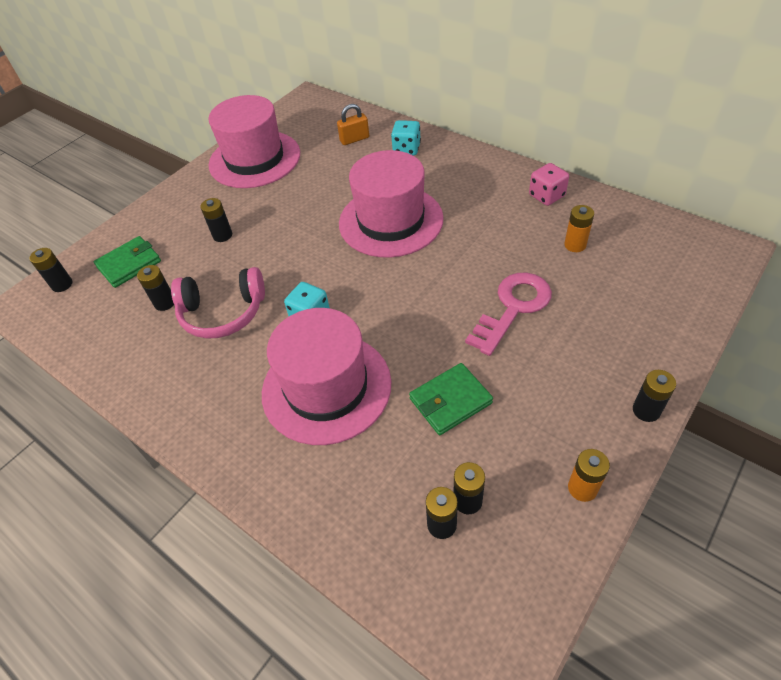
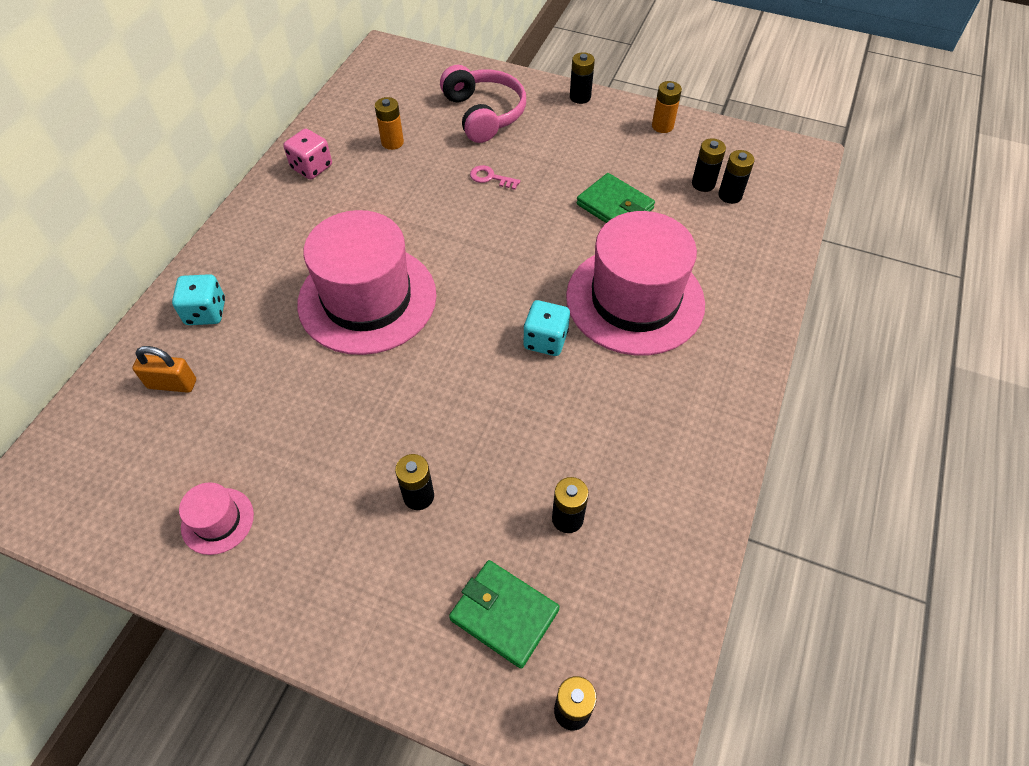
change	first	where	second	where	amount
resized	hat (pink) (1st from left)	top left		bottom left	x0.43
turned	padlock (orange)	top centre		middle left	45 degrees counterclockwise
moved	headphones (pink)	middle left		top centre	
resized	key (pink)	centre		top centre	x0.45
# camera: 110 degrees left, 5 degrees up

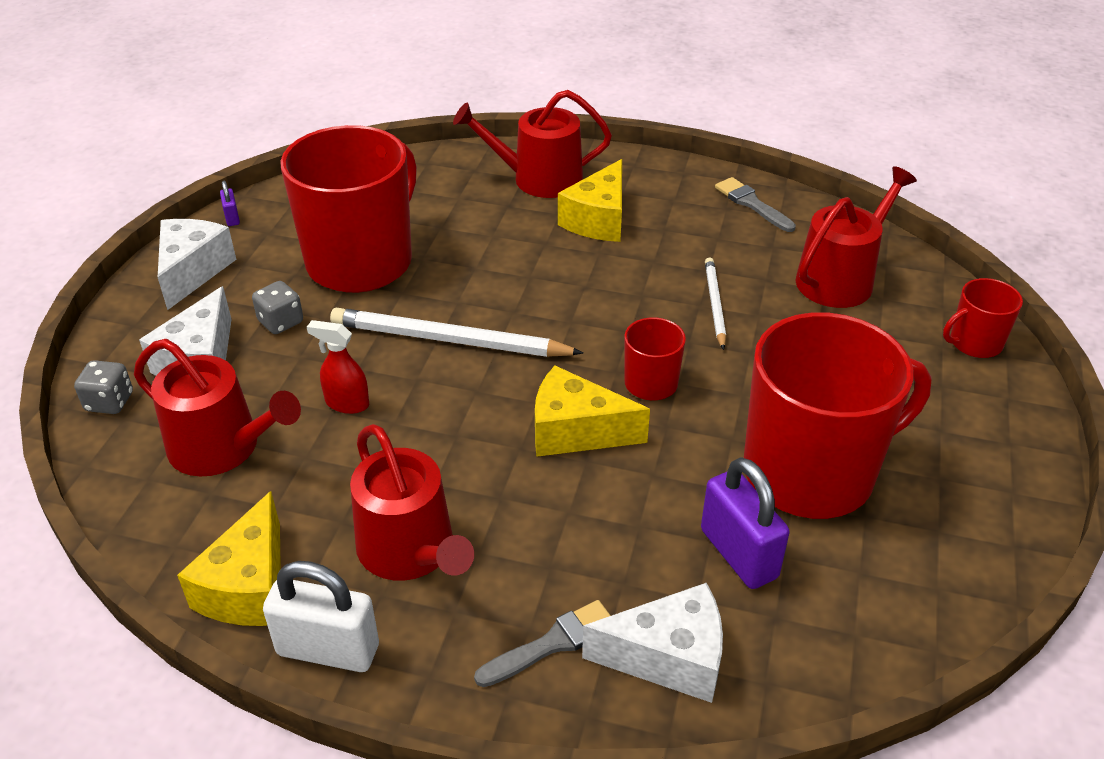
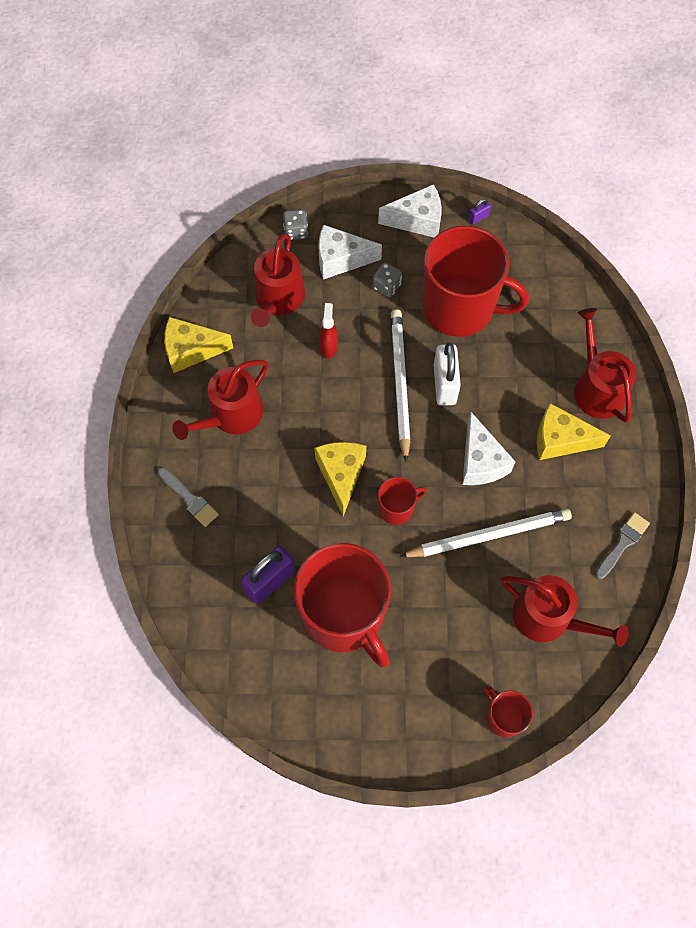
change	first	where	second	where	amount
resized	pencil (white) (2nd from left)	centre		middle right	x1.78
moved	padlock (white)	bottom left		centre	
moved	cheese (white) (3rd from left)	bottom centre		middle right	
# camera: 75 degrees right, 25 degrees up

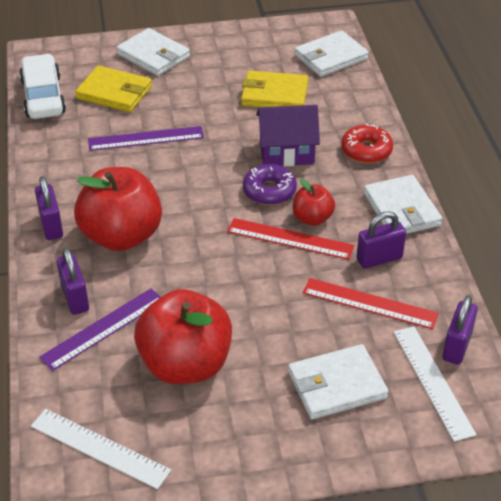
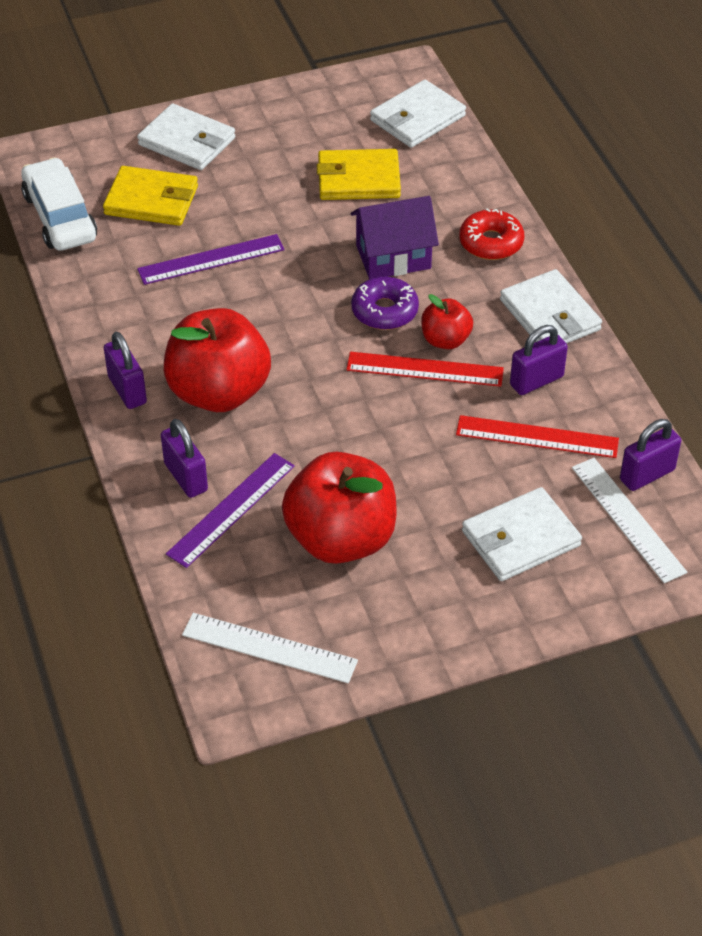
change	first	where	second	where	amount
turned	padlock (purple) (4th from left)	middle right		middle right	45 degrees clockwise
# camera: 10 degrees left, 5 degrees up

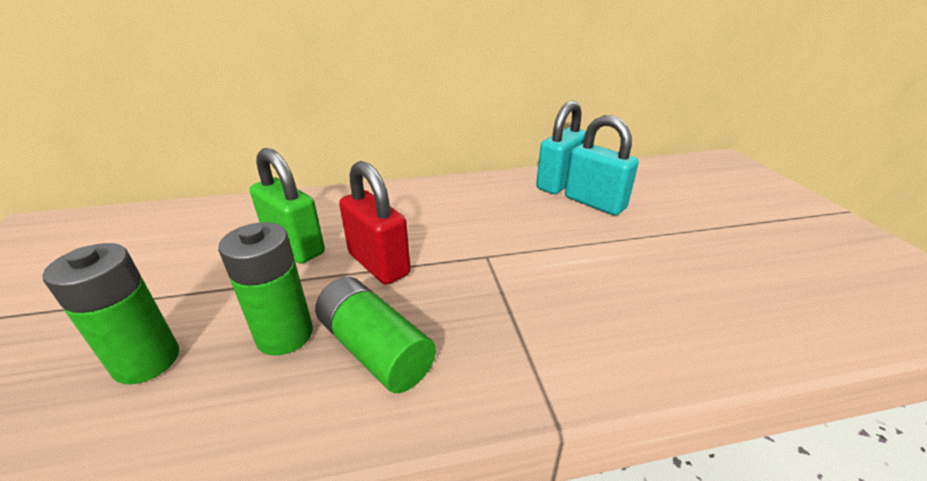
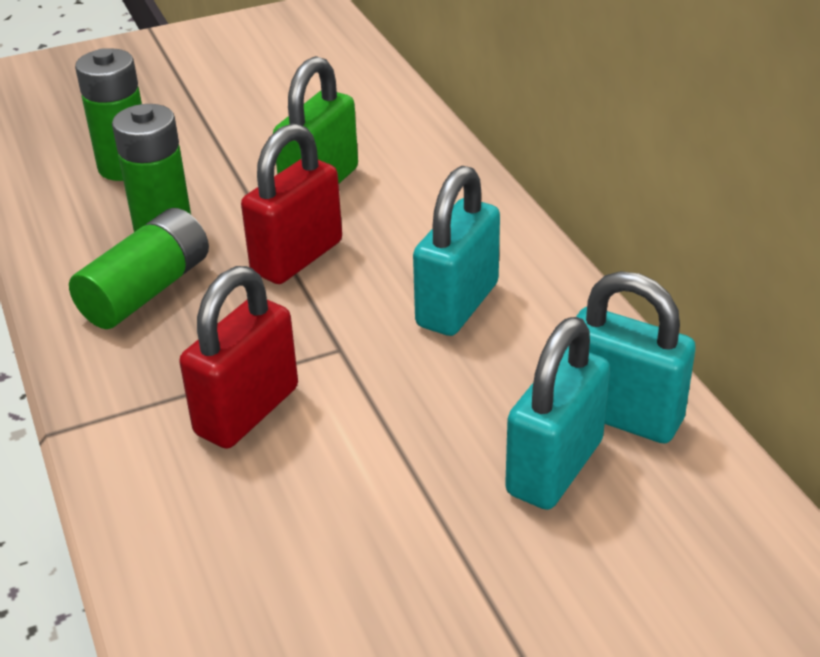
change	first	where	second	where	amount
added			padlock (turquoise) (1st from left)	centre	
added			padlock (red) (1st from left)	middle left	
# camera: 80 degrees right, 5 degrees up

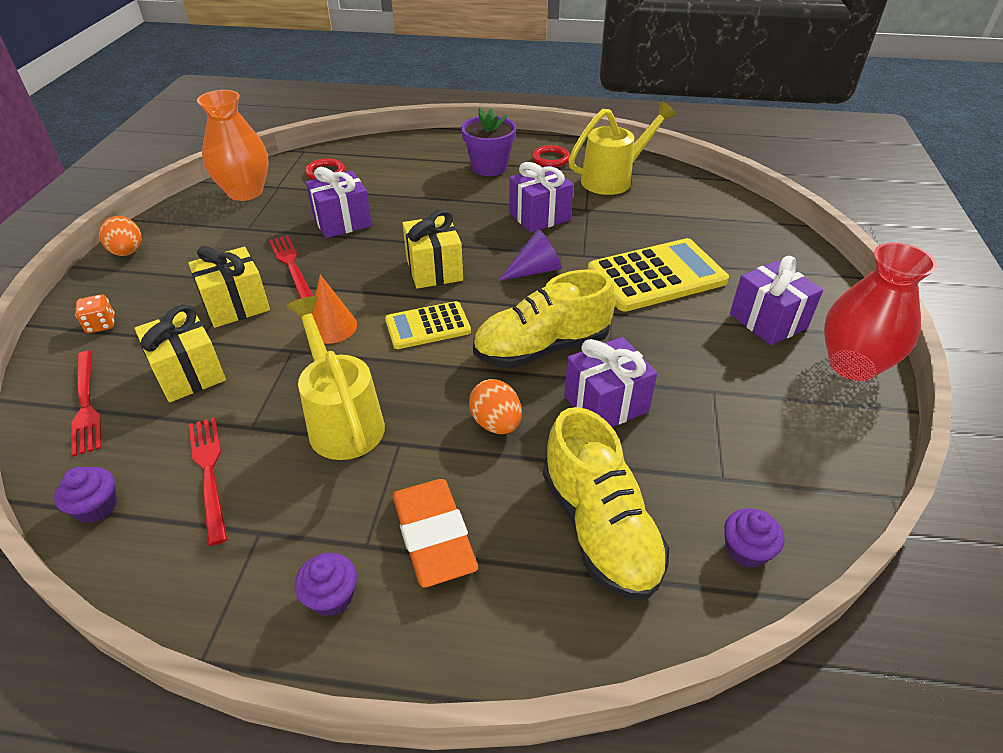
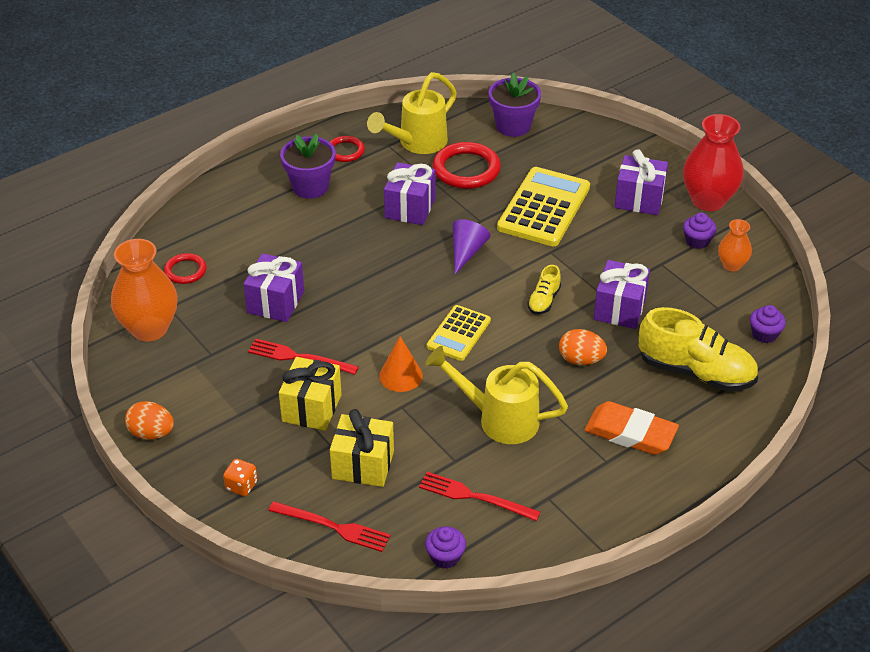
change	first	where	second	where	amount
turned	watering can (yellow) (2nd from left in the first image)	top centre	watering can (yellow) (1st from left)	top centre	150 degrees counterclockwise
removed	gift (yellow) (3rd from left)	top centre			
resized	shoe (yellow) (1st from left)	centre		centre	x0.48
moved	cupcake (purple) (2nd from left)	bottom left		middle right	
added			flower pot (purple) (2nd from left)	top centre	
added			ring (red) (3rd from left)	top centre	
added			vase (orange) (2nd from left)	middle right	
# camera: 45 degrees left, 0 degrees up

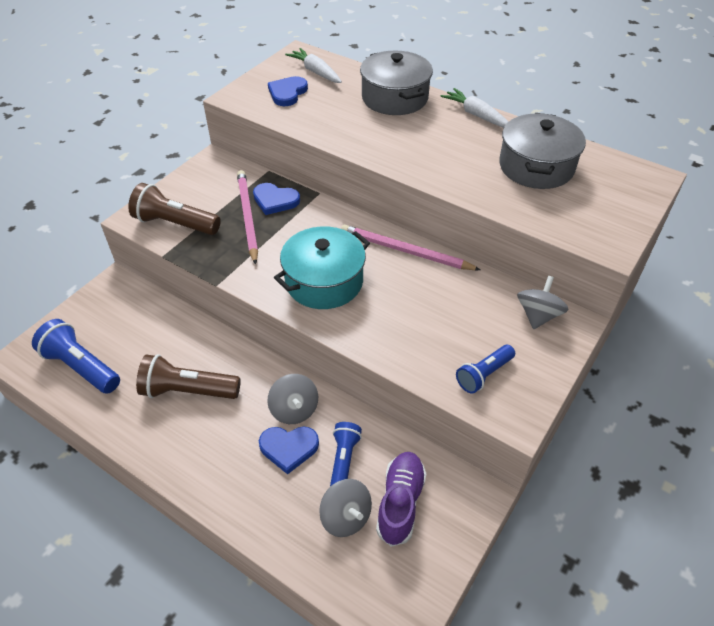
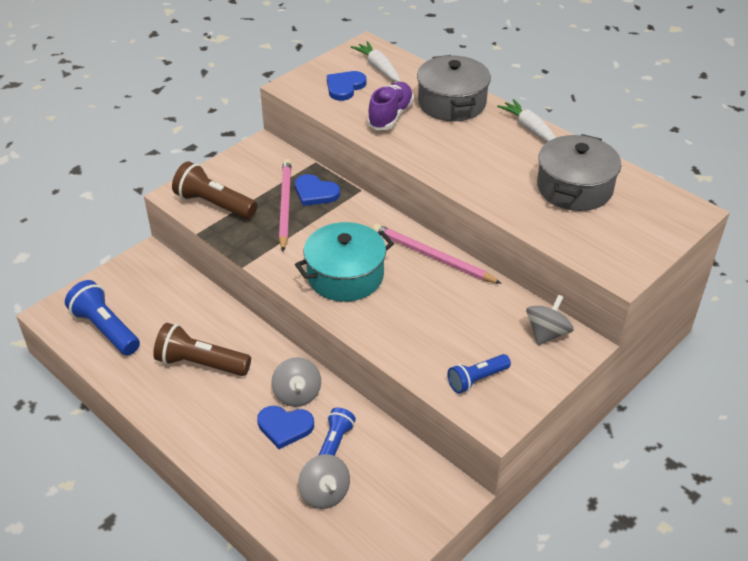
change	first	where	second	where	amount
moved	shoe (purple)	bottom centre		top centre	
# camera: 10 degrees right, 5 degrees down

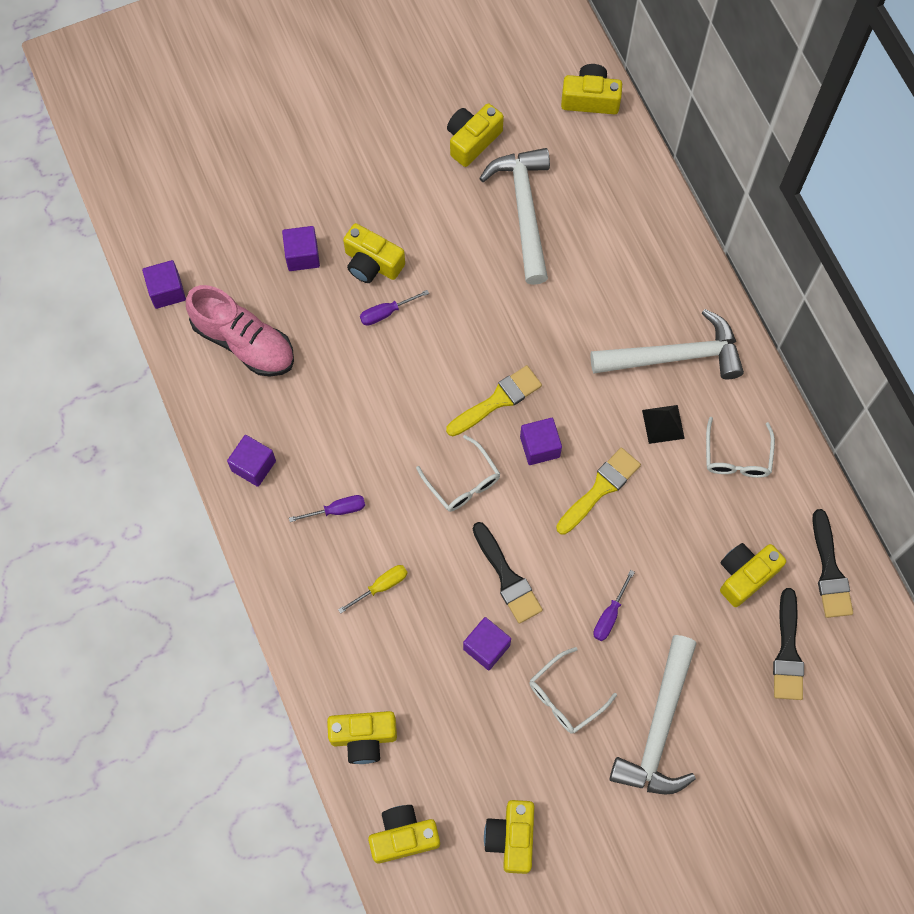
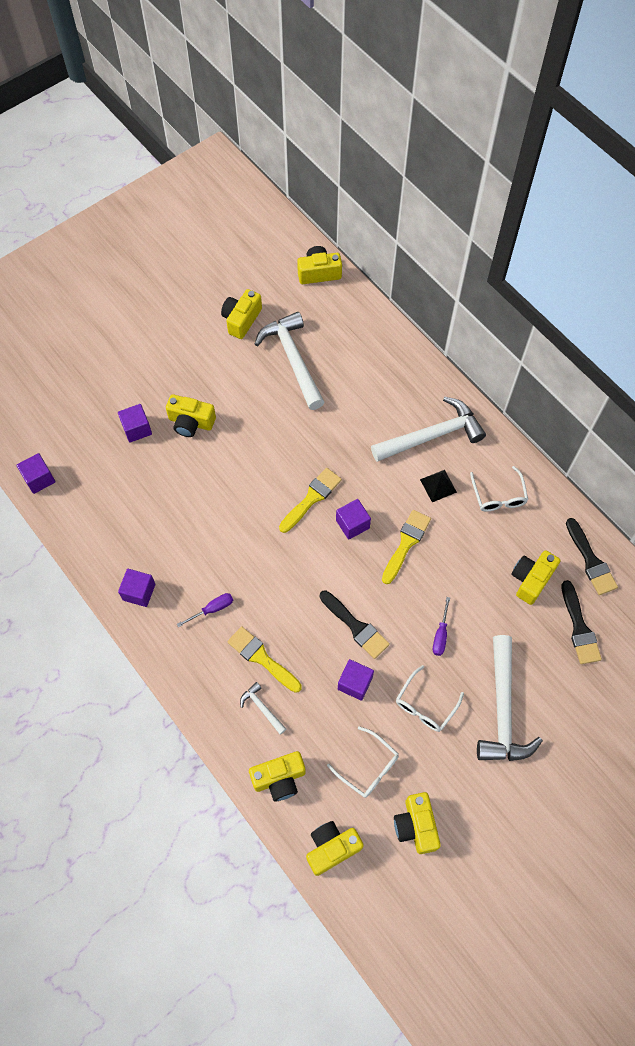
change	first	where	second	where	amount
removed	shoe (pink)	middle left			
removed	screwdriver (purple) (2nd from left)	centre			
moved	glasses (white) (1st from left)	centre		bottom centre	
replaced	screwdriver (yellow)	centre	brush (yellow) (1st from left)	centre	
added			hammer (white) (1st from left)	bottom centre	
# camera: 15 degrees left, 5 degrees down

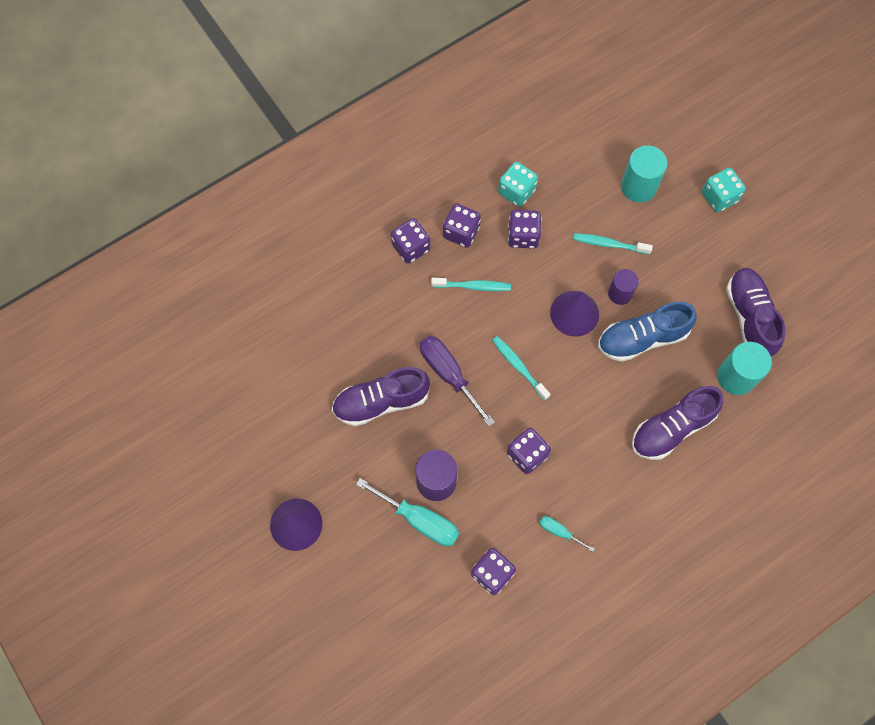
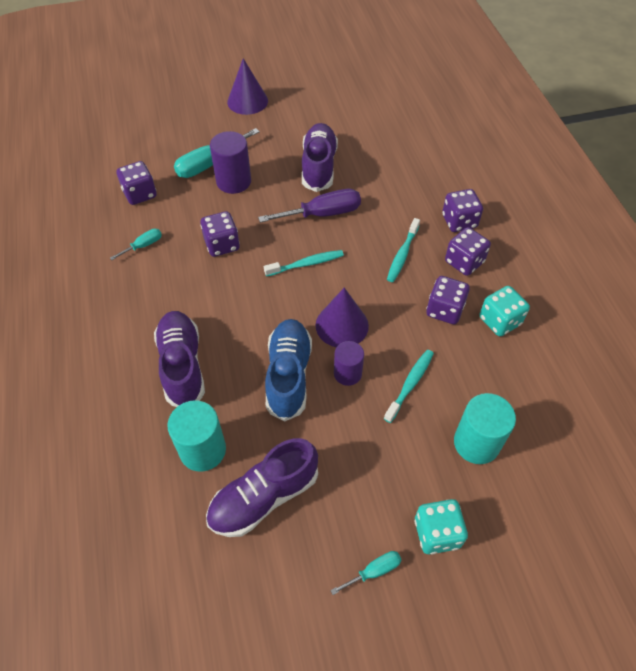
change	first	where	second	where	amount
turned	shoe (purple) (3rd from left in the first image)	middle right	shoe (purple) (2nd from left)	bottom centre	135 degrees clockwise
added			screwdriver (turquoise) (3rd from left)	bottom centre	
# camera: 110 degrees right, 15 degrees down

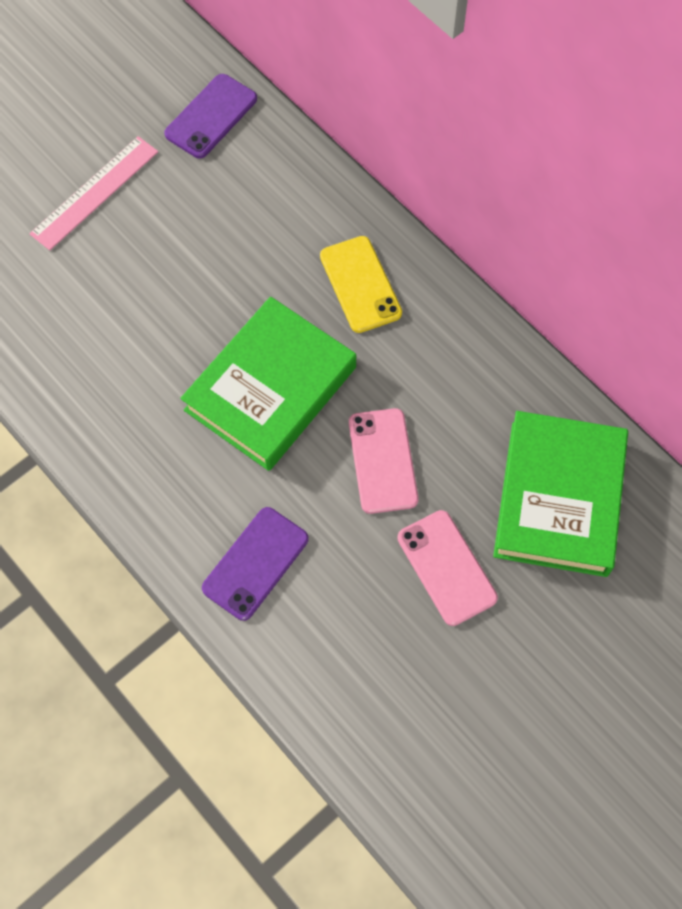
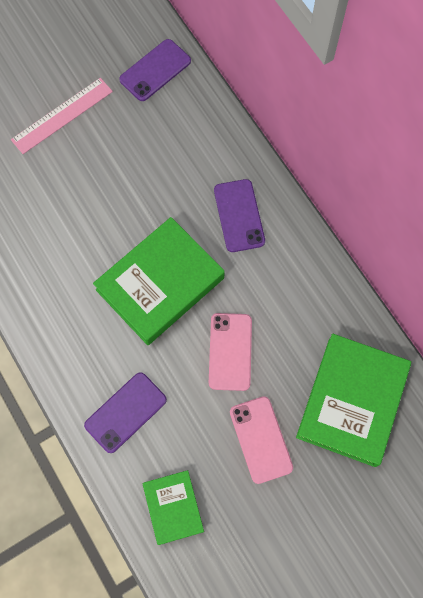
change	first	where	second	where	amount
recoloured	phone (yellow)	top centre	phone (purple) (3rd from left)	centre	
added			book (green) (2nd from left)	bottom centre	
# camera: 10 degrees right, 5 degrees up

